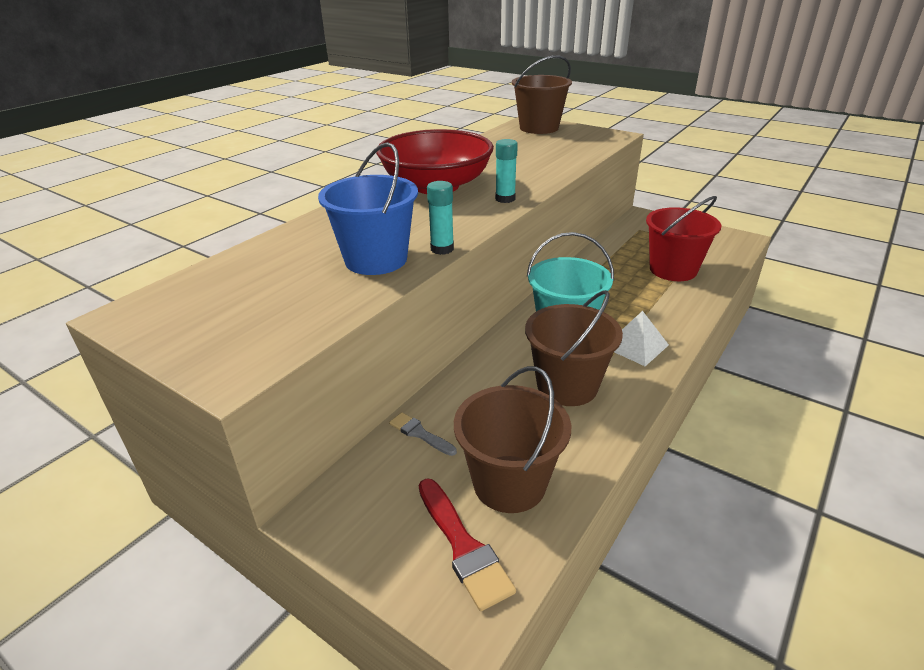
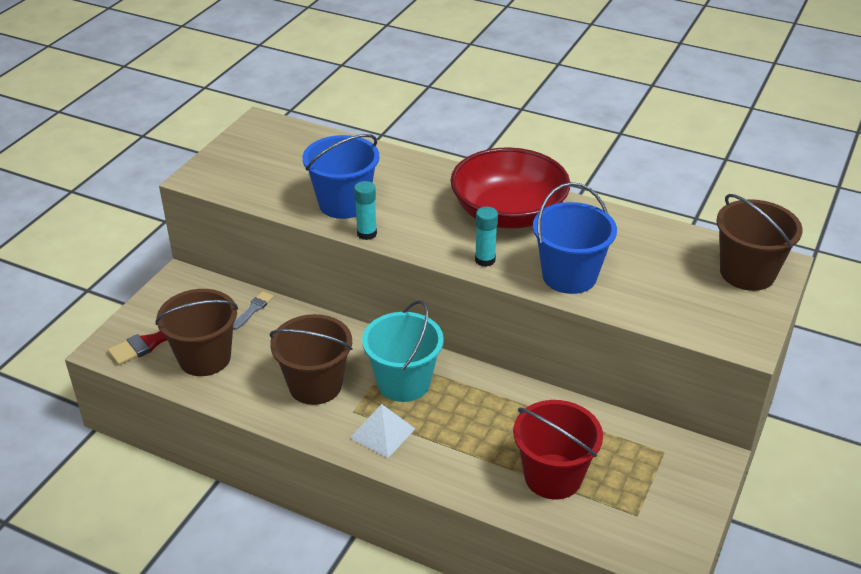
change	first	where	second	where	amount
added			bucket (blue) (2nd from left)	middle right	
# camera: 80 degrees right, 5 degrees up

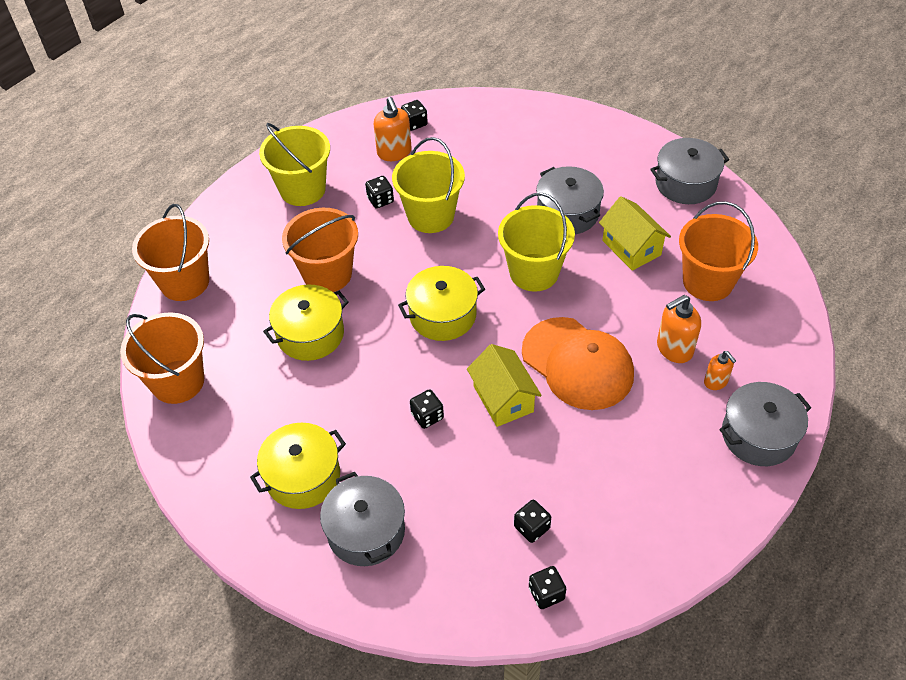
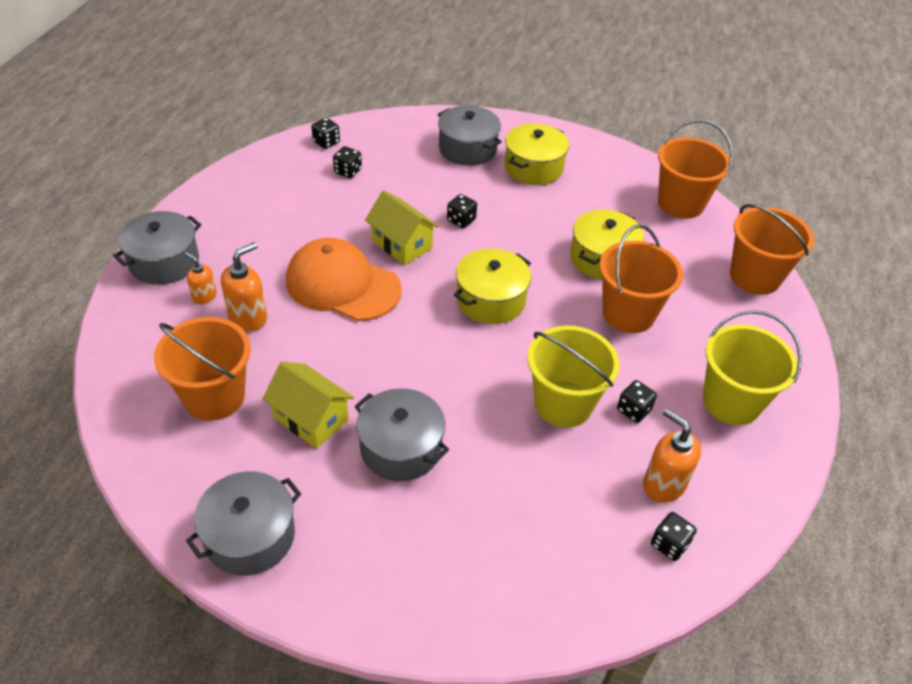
change	first	where	second	where	amount
removed	bucket (yellow) (3rd from left)	centre			
# camera: 155 degrees right, 5 degrees down

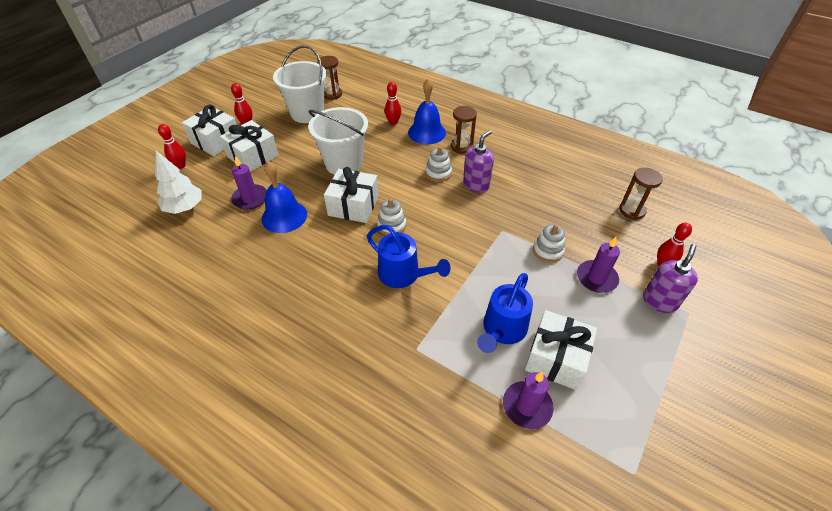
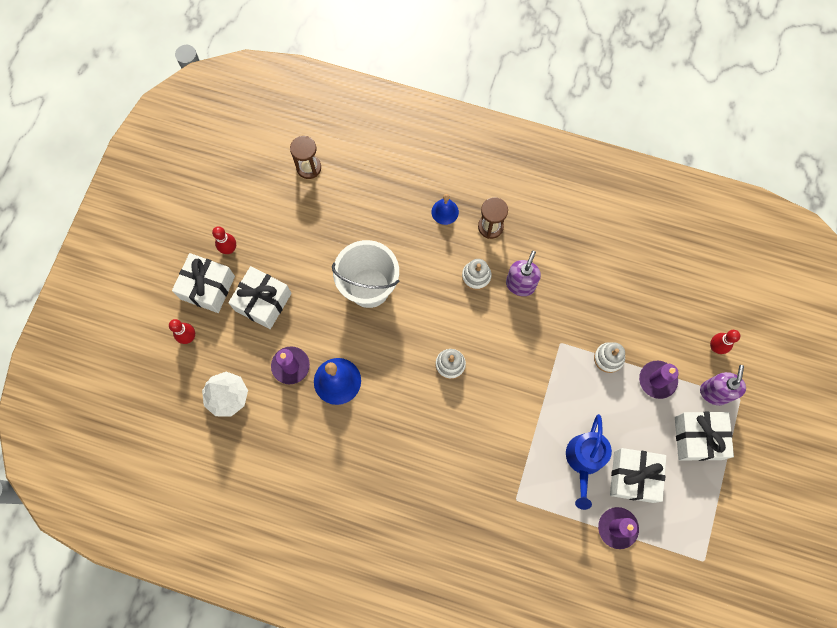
change	first	where	second	where	amount
removed	bucket (white) (1st from left)	top centre			
resized	bell (blue) (2nd from left)	top centre		top centre	x0.61
removed	bowling pin (red) (3rd from left)	top centre			
moved	gift (white) (3rd from left in the first image)	centre	gift (white) (4th from left)	bottom right	
removed	hourglass (brown) (3rd from left)	middle right			
removed	watering can (blue) (1st from left)	centre			
# camera: 15 degrees left, 25 degrees up

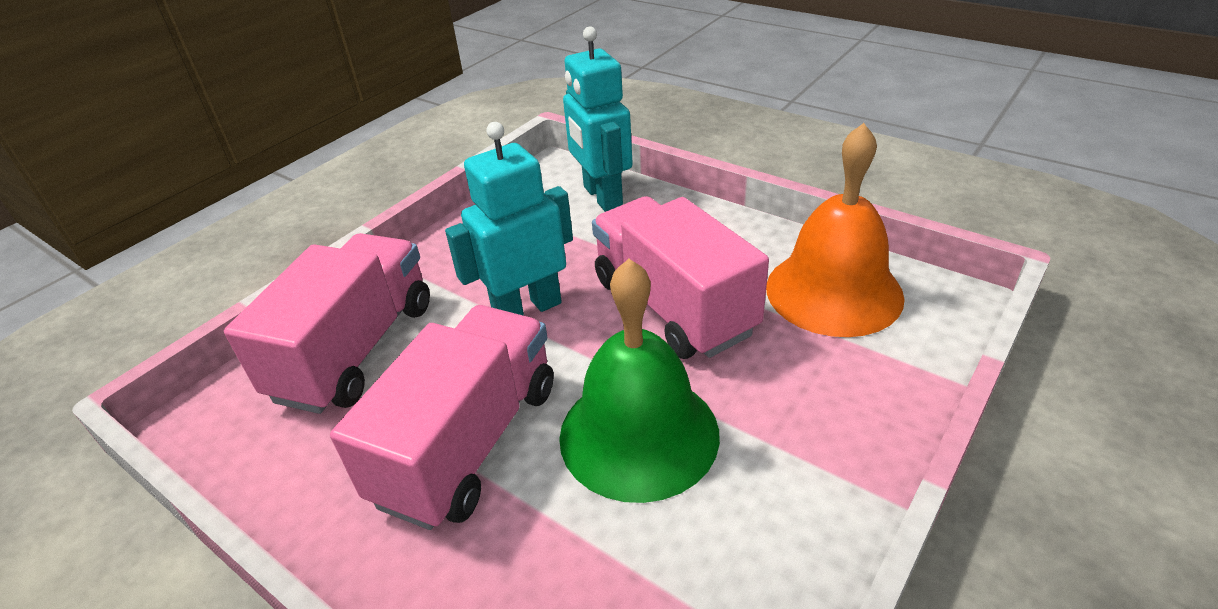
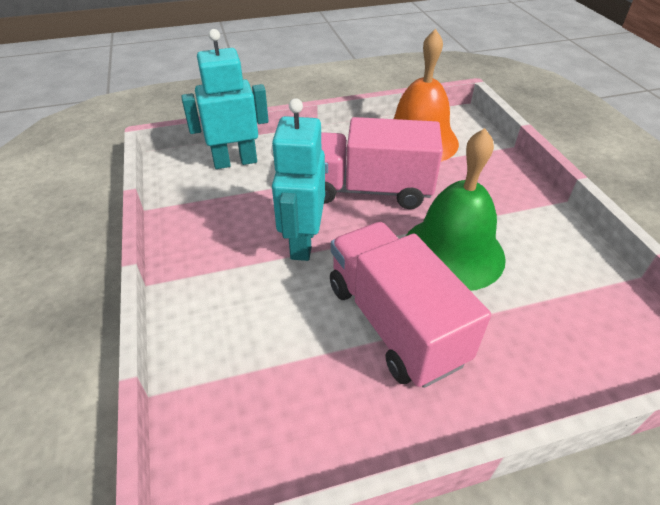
change	first	where	second	where	amount
turned	robot (turquoise) (2nd from left in the first image)	top centre	robot (turquoise) (1st from left)	top centre	150 degrees clockwise
removed	truck (pink) (1st from left)	middle left			
# camera: 55 degrees left, 5 degrees up

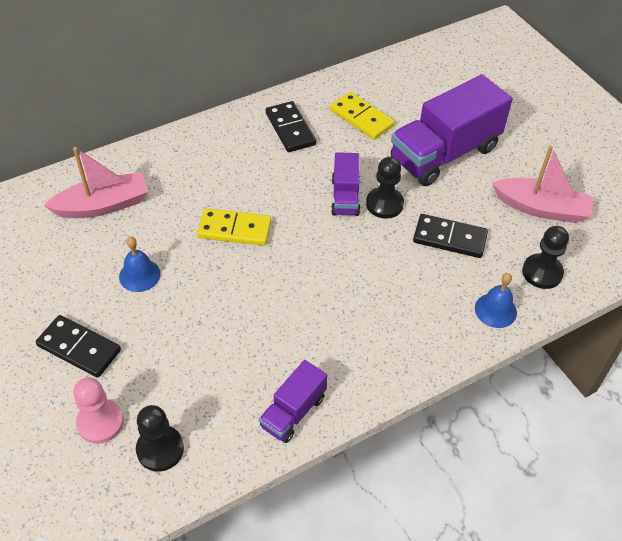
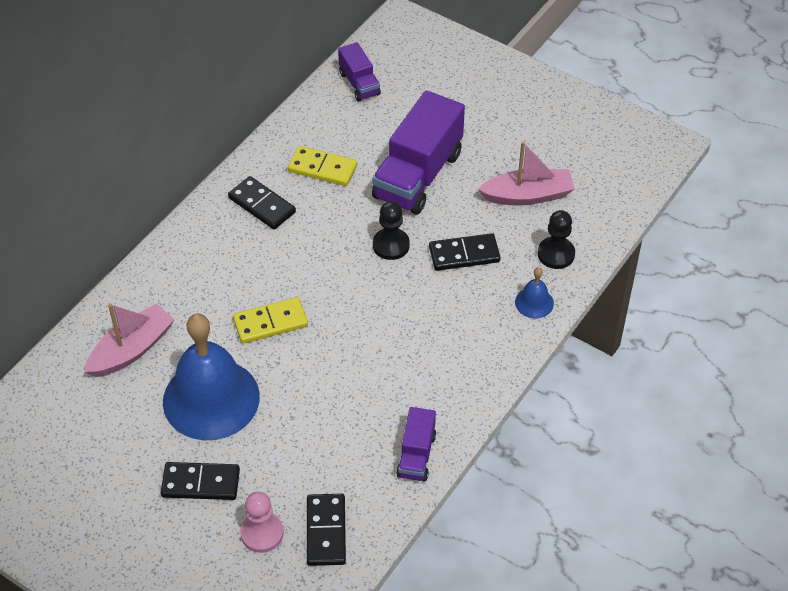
change	first	where	second	where	amount
moved	truck (purple) (2nd from left in the first image)	centre	truck (purple) (1st from left)	top centre	
resized	bell (blue) (1st from left)	middle left		middle left	x2.37
replaced	pawn (black) (1st from left)	bottom left	domino (black) (3rd from left)	bottom centre	
# camera: 25 degrees left, 0 degrees up

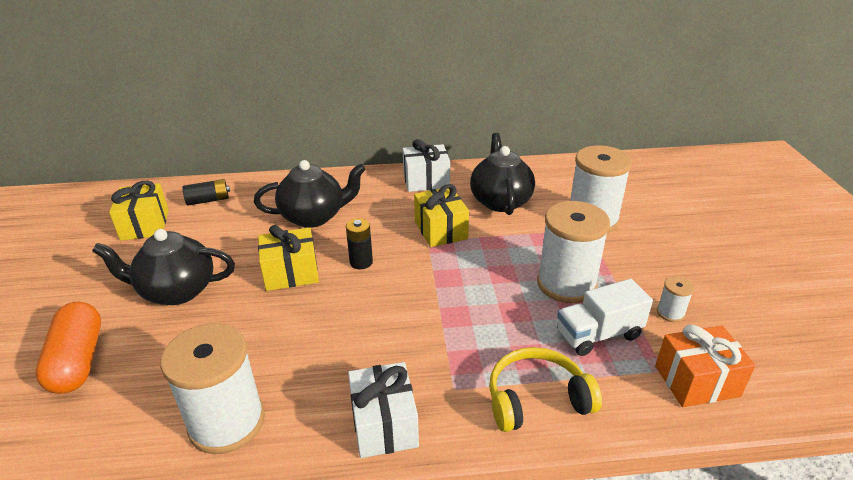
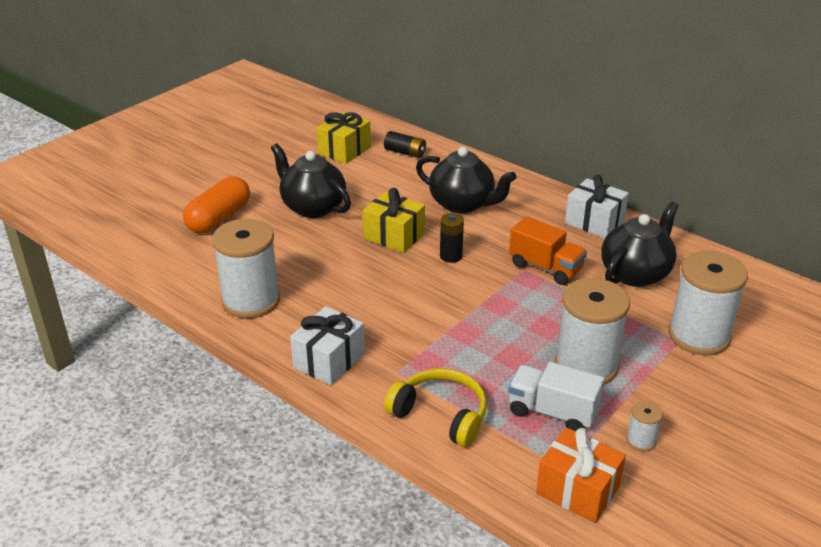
change	first	where	second	where	amount
replaced	gift (yellow) (3rd from left)	centre	truck (orange)	middle right	
# camera: 45 degrees right, 0 degrees up

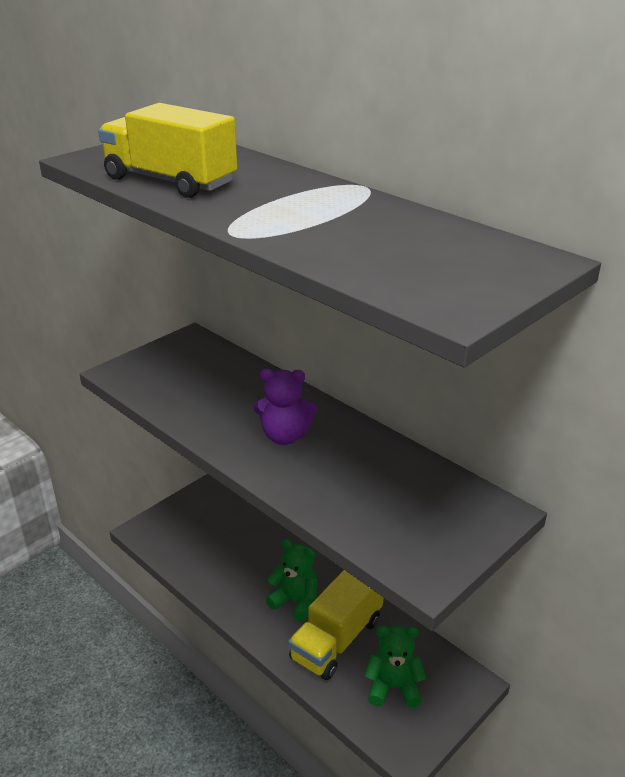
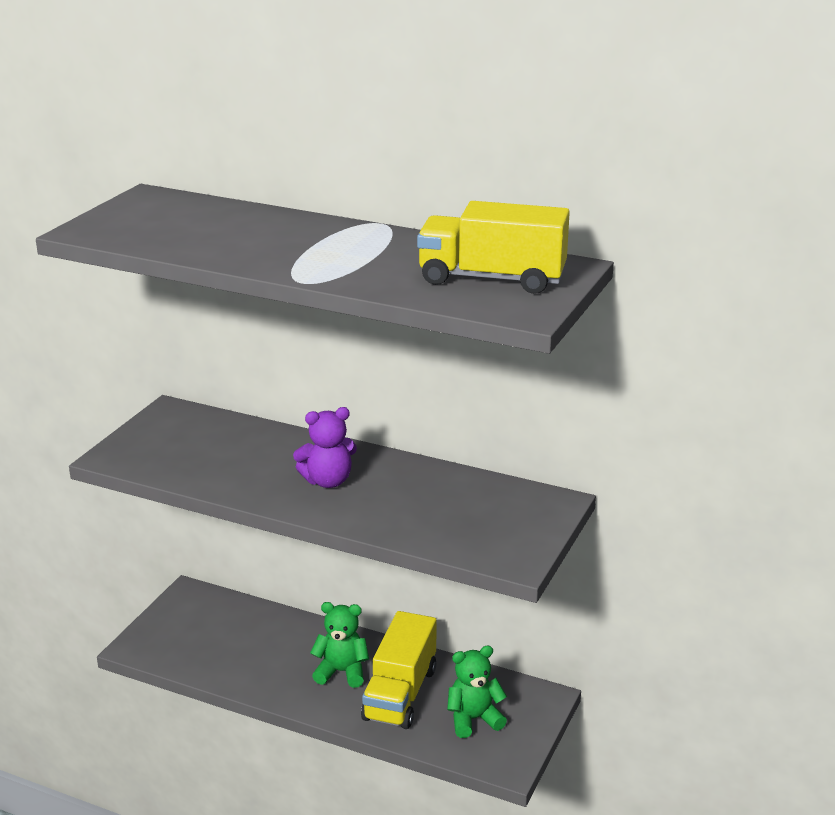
change	first	where	second	where	amount
moved	truck (yellow) (1st from left in the first image)	top left	truck (yellow) (2nd from left)	top centre	
# camera: 20 degrees left, 5 degrees down

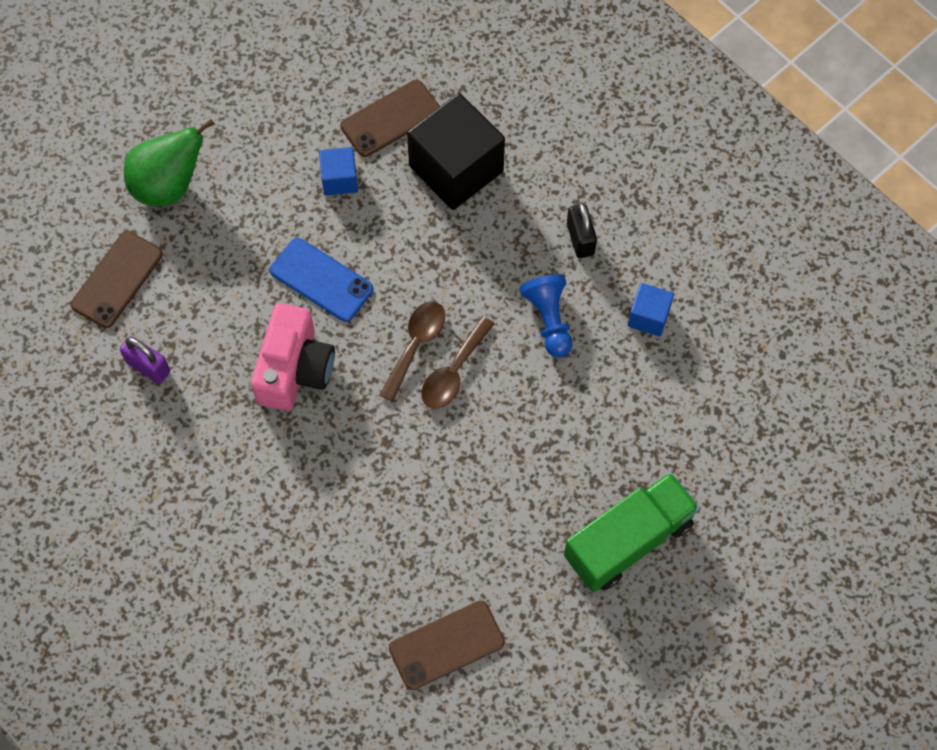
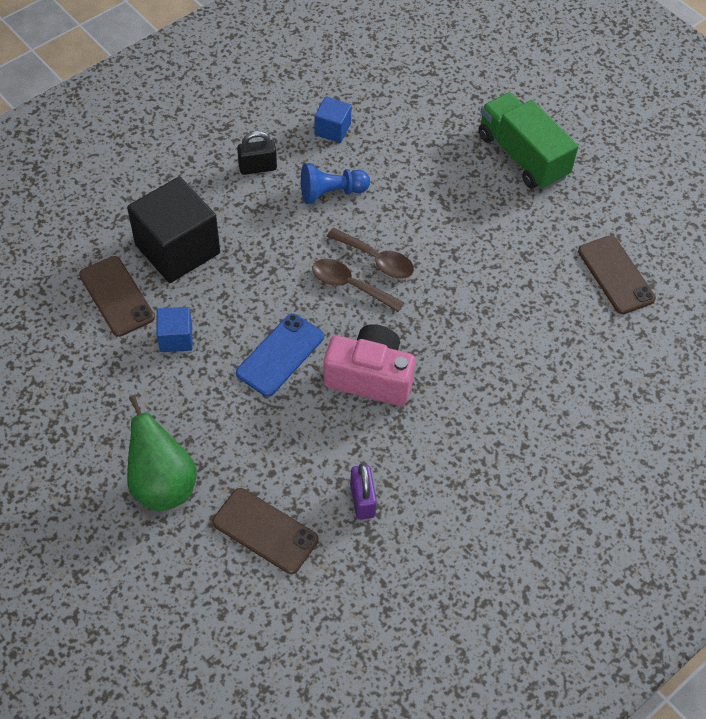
change	first	where	second	where	amount
turned	padlock (purple)	middle left		bottom centre	45 degrees counterclockwise
# camera: 90 degrees left, 10 degrees down

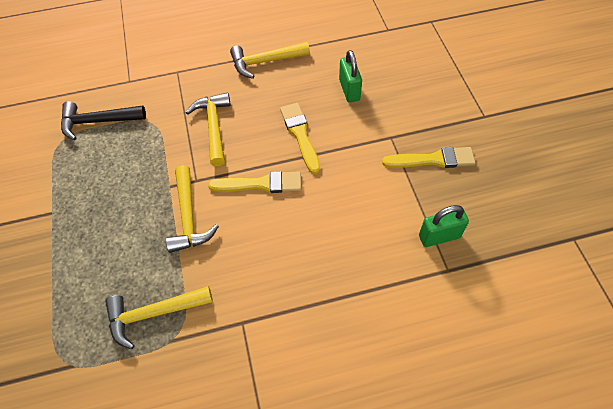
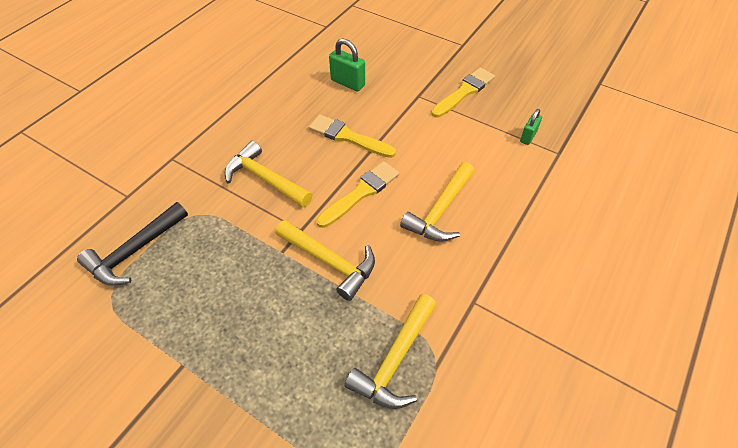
change	first	where	second	where	amount
moved	hammer (yellow) (4th from left)	top centre		centre	
resized	padlock (green) (2nd from left)	middle right		top right	x0.63
# camera: 45 degrees left, 5 degrees down

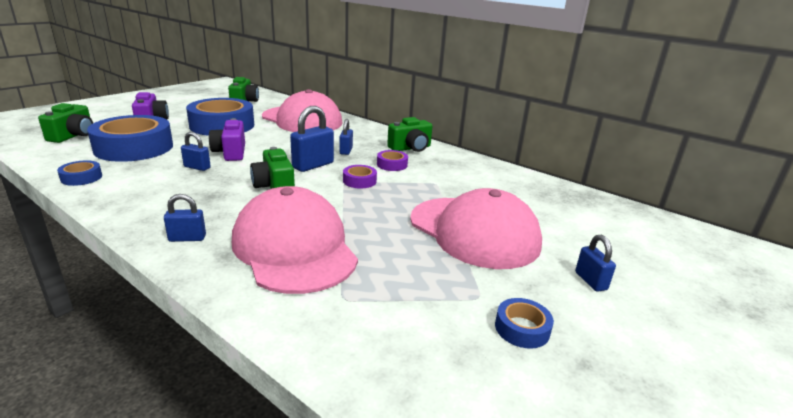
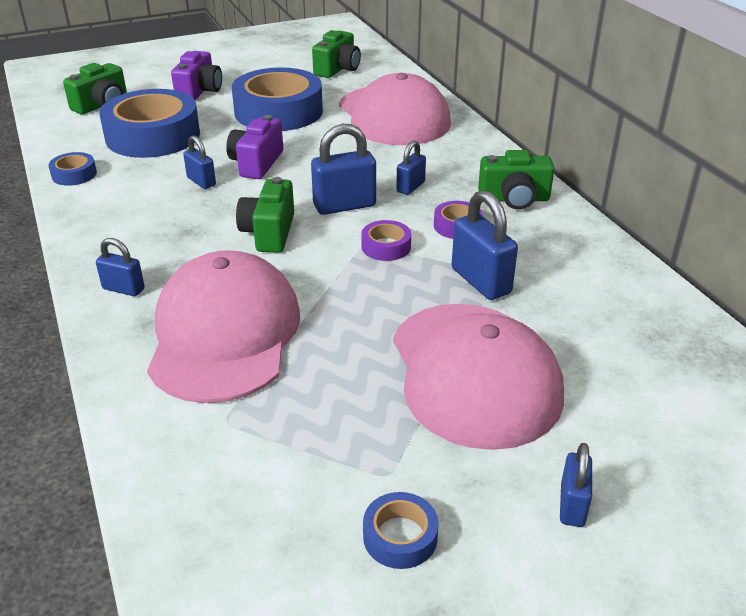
change	first	where	second	where	amount
added			padlock (blue) (5th from left)	centre	
# camera: 30 degrees right, 10 degrees up

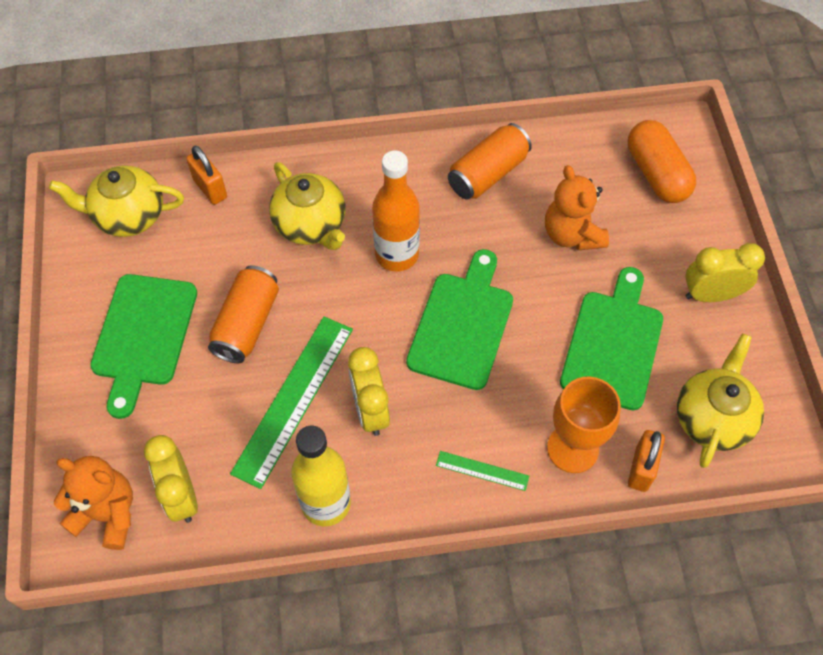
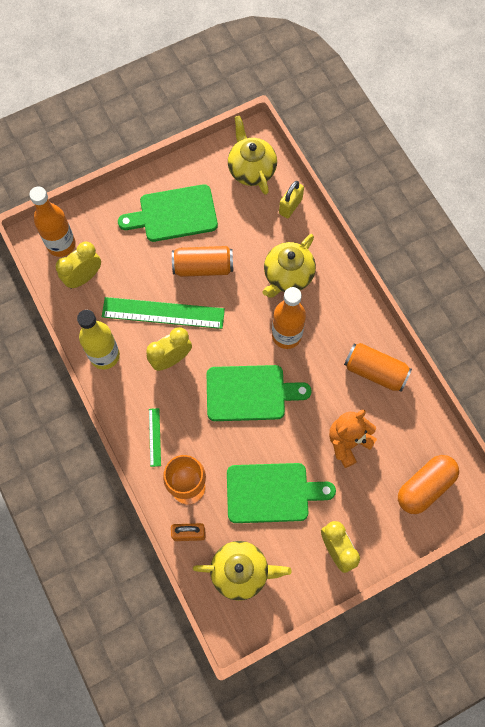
change	first	where	second	where	amount
recoloured	padlock (orange) (1st from left)	top left	padlock (yellow)	top centre	
replaced	teddy bear (orange) (1st from left)	bottom left	bottle (orange) (1st from left)	top left	
# camera: 70 degrees right, 10 degrees up

